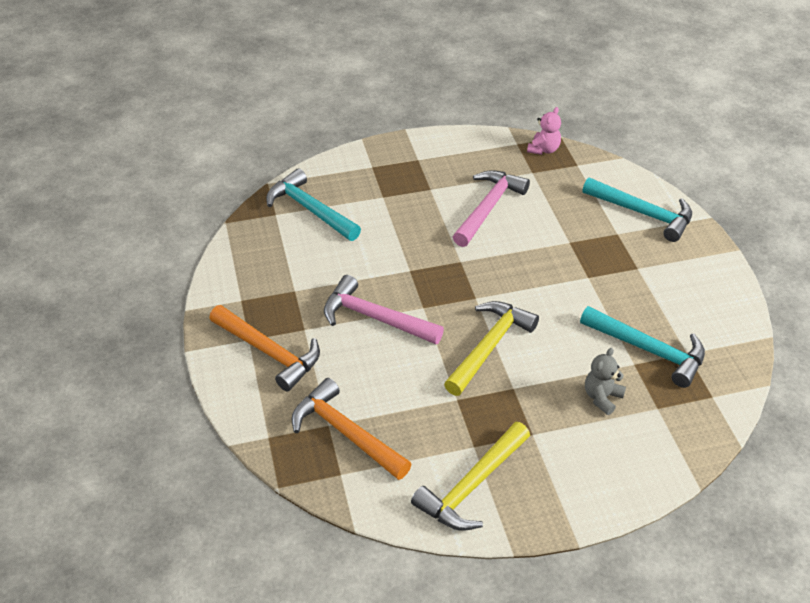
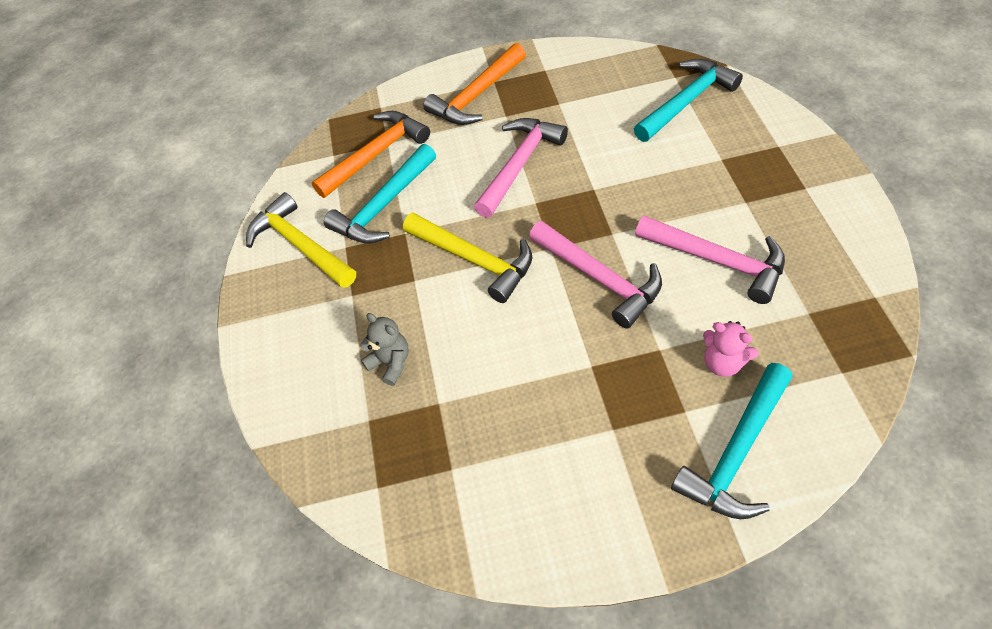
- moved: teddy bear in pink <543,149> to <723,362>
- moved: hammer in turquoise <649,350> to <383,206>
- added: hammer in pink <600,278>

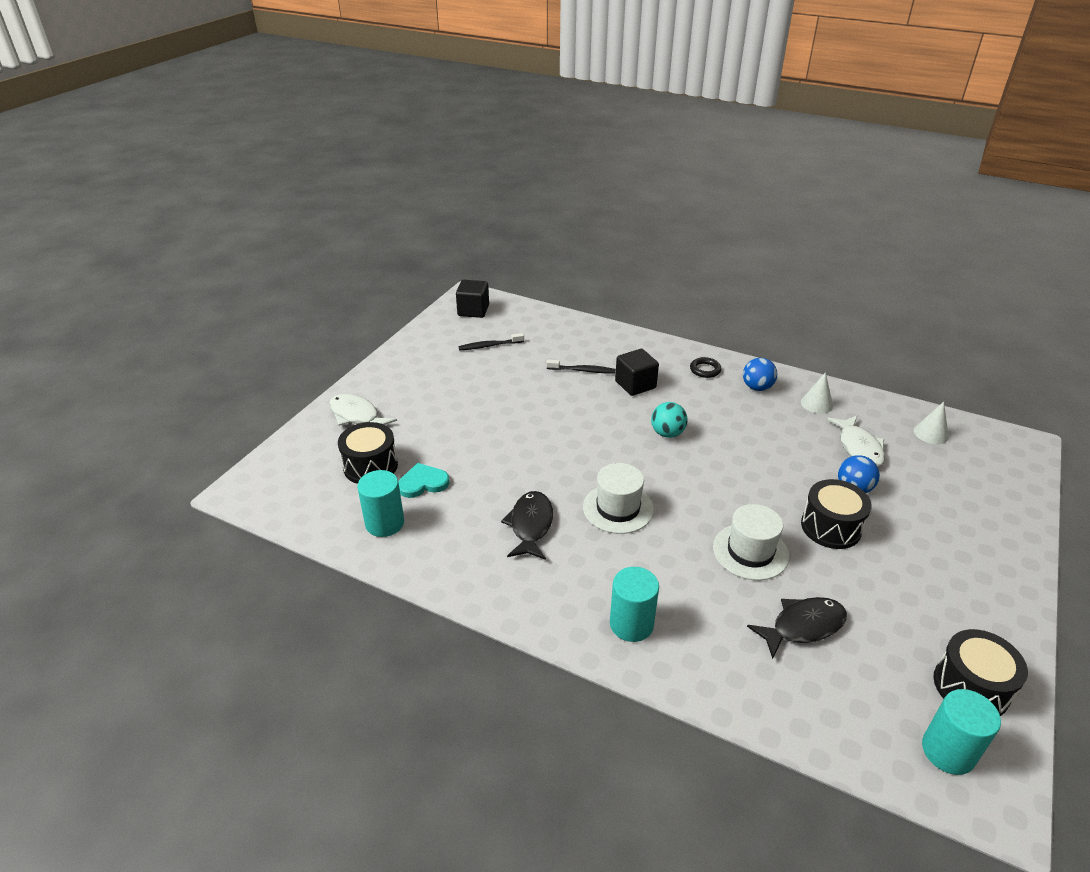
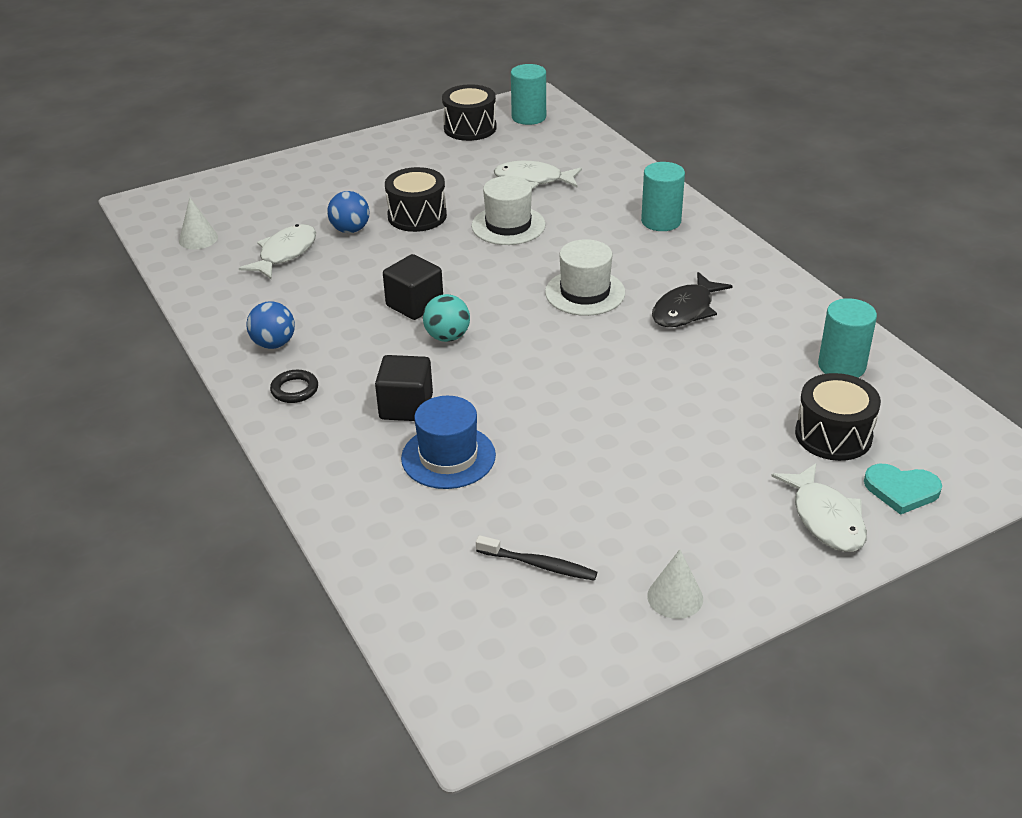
- moved: cube in black <473,310> to <414,305>
- replaced: toothbrush in black <582,370> to hat in blue <448,457>
- moved: cone in white <816,404> to <675,597>
- moved: heart in turquoise <423,483> to <901,490>
- recoloured: fish in black <803,626> to fish in white <533,180>

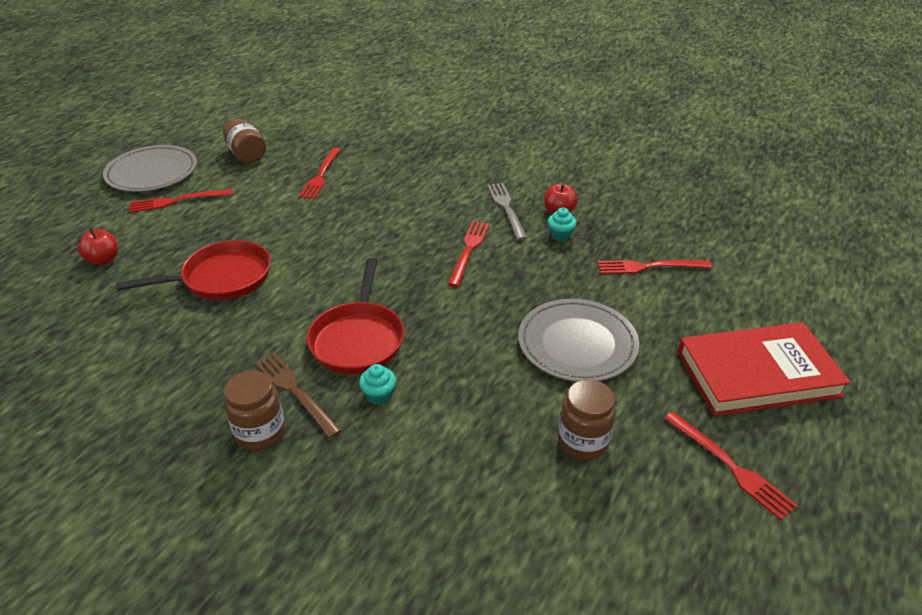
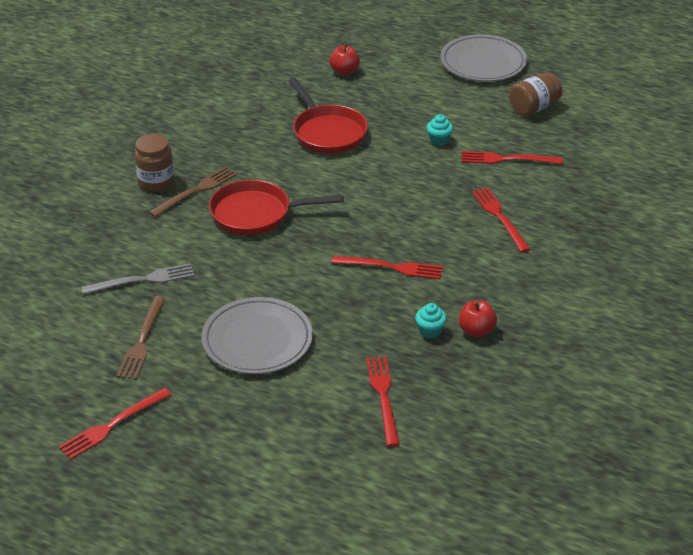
- moved: fork in grey <506,209> to <142,280>
- moved: fork in red <177,201> to <500,217>
- removed: book in red <757,374>
- moved: cupcake in turquoise <379,395> to <439,140>
- replaced: jar in brown <583,441> to fork in brown <142,341>

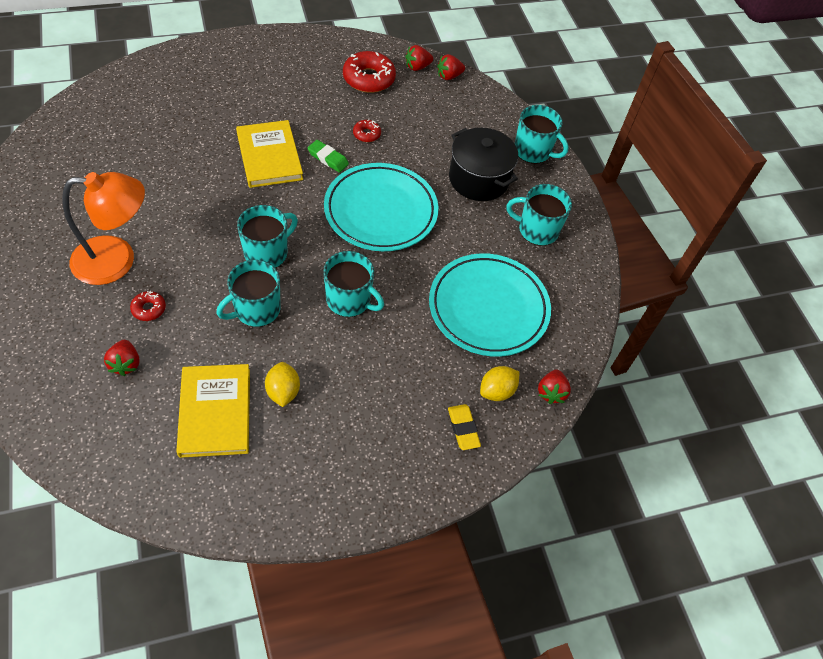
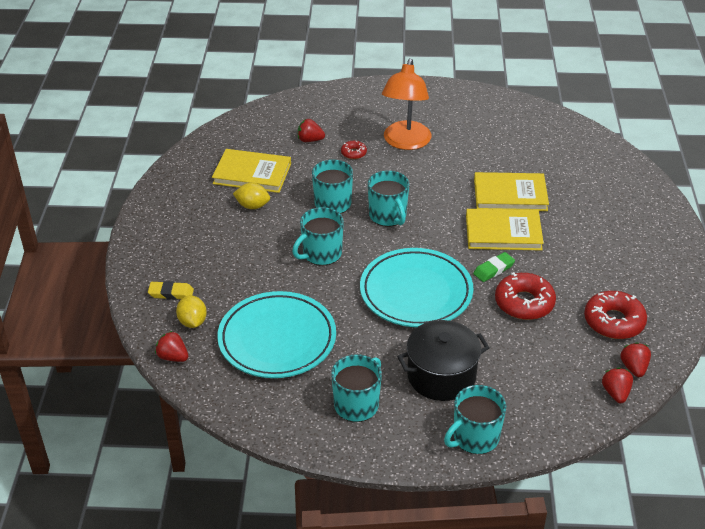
- resized: donut in red <366,134> = <524,303> x1.98
- added: book in yellow <510,195>

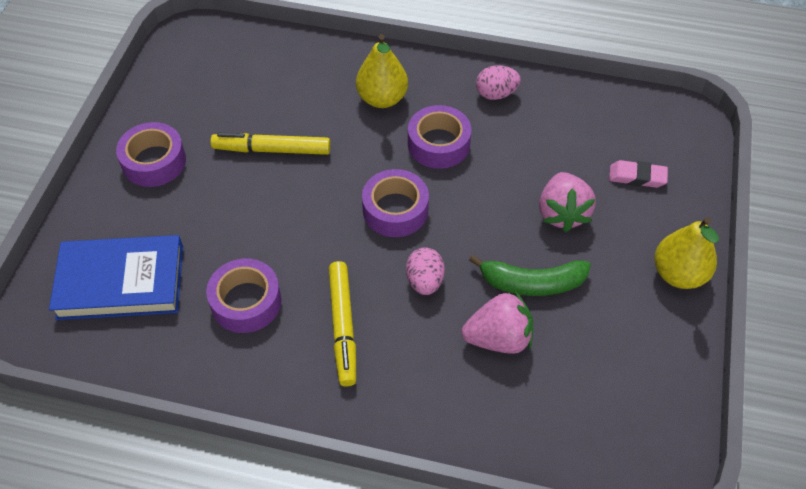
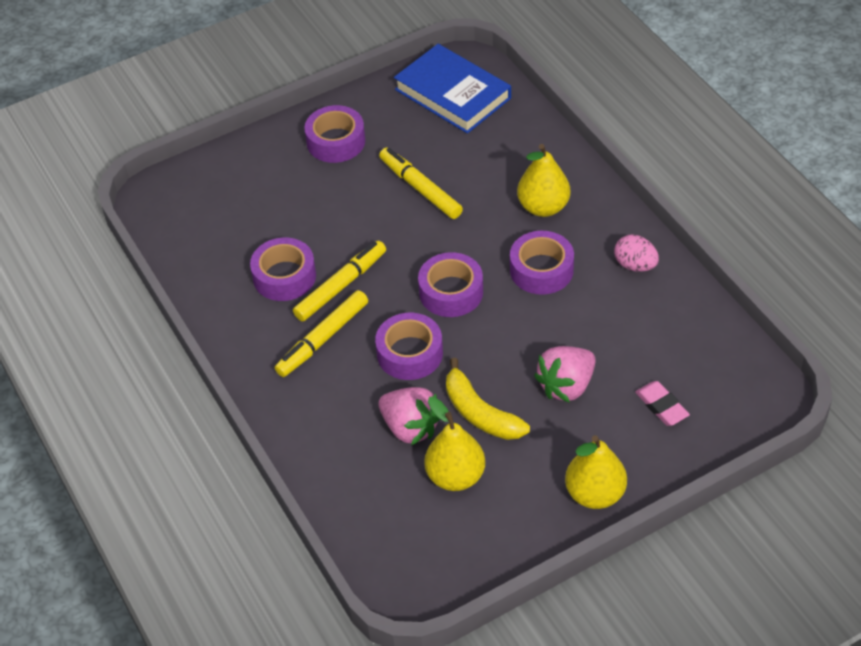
- moved: book in blue <121,282> to <452,94>
- replaced: egg in pink <424,281> to tape in purple <410,353>
- recoloured: banana in green <532,283> to banana in yellow <480,413>
- added: marker in yellow <341,286>
- added: pear in yellow <455,476>

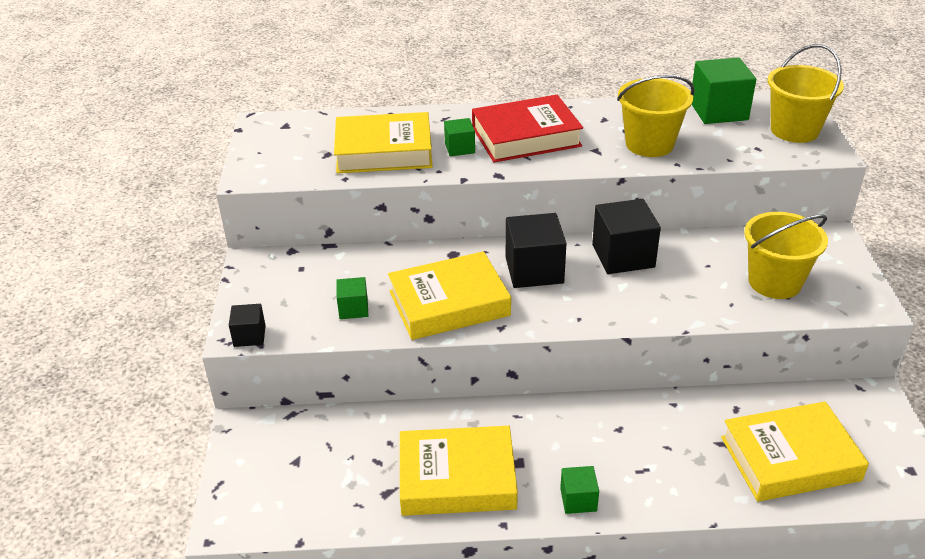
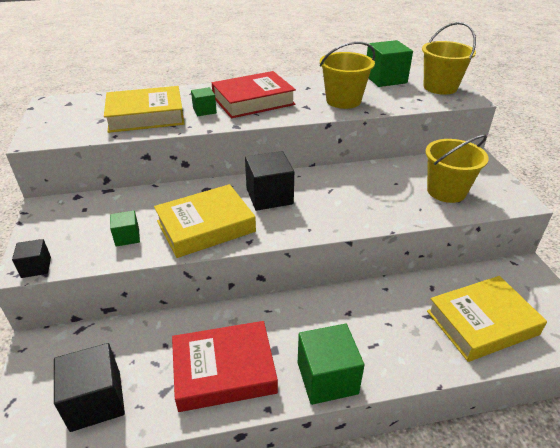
- moved: cube in black <623,256> to <96,401>
- recoloured: book in yellow <457,478> to book in red <224,370>
- resized: cube in green <578,500> = <327,378> x1.85

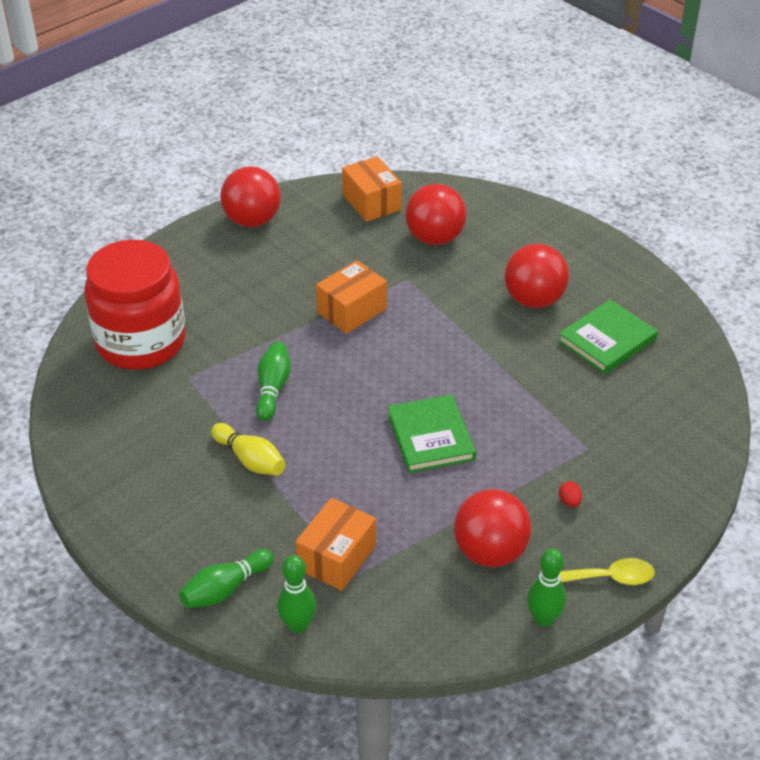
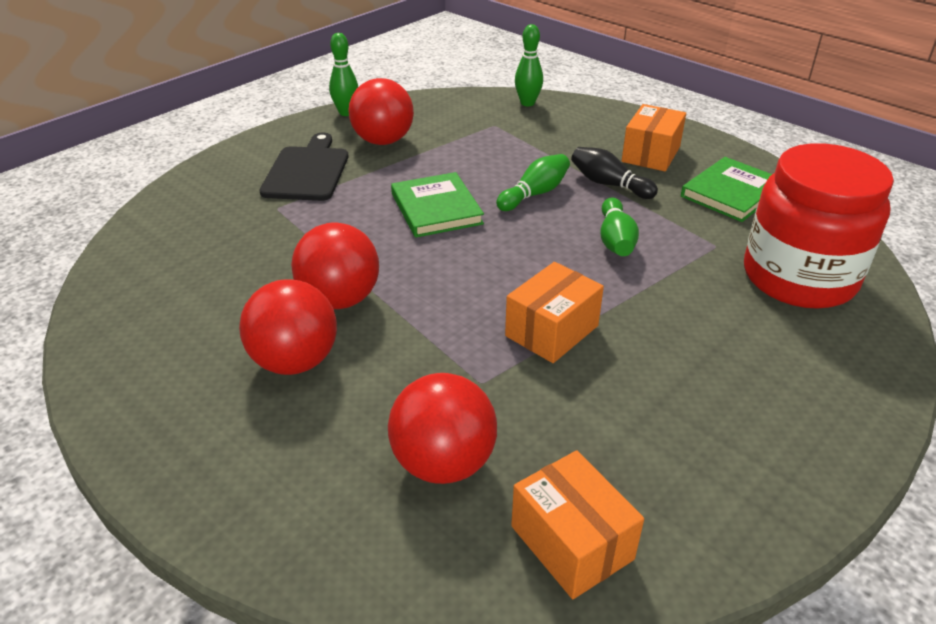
- moved: ball in red <252,220> to <340,299>
- moved: book in green <607,340> to <731,193>
- recoloured: bowling pin in yellow <250,460> to bowling pin in black <609,184>
- replaced: egg in red <569,501> to cutting board in black <307,171>
- moved: box in orange <336,557> to <651,154>
- moved: bowling pin in green <225,589> to <534,194>
- removed: spoon in yellow <606,578>

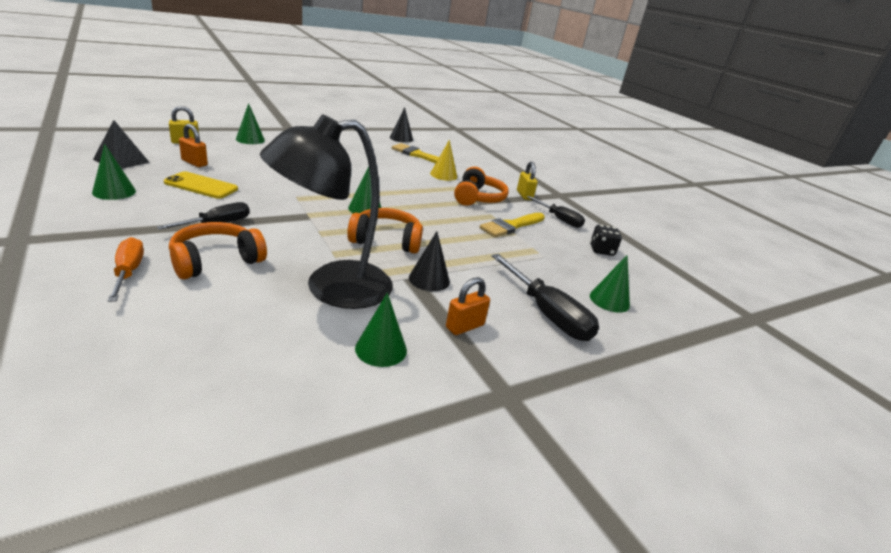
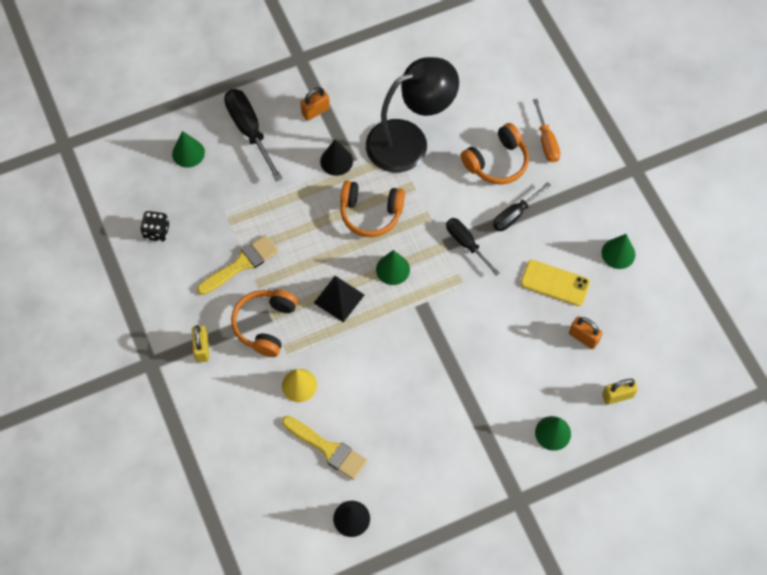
- moved: pyramid in black <121,161> to <339,298>
- moved: screwdriver in black <559,219> to <466,244>
- removed: cone in green <381,349>

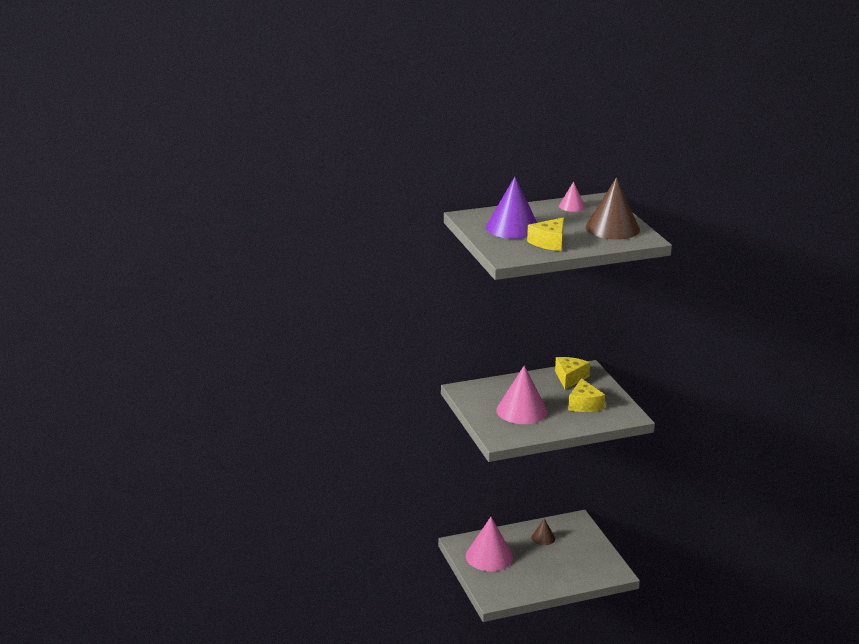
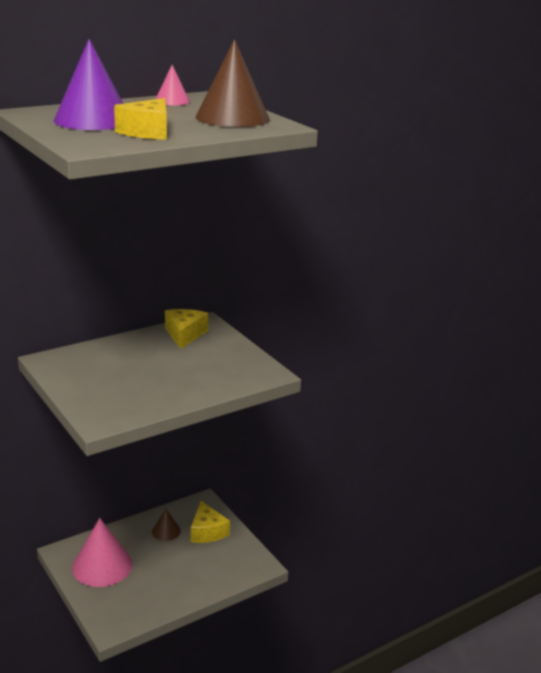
- removed: cone in pink <522,411>
- moved: cheese in yellow <584,404> to <207,531>

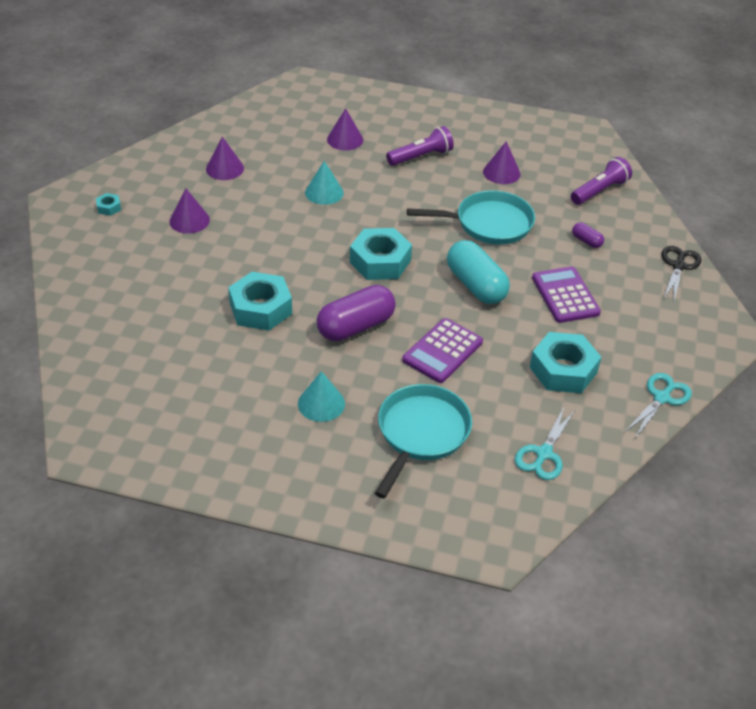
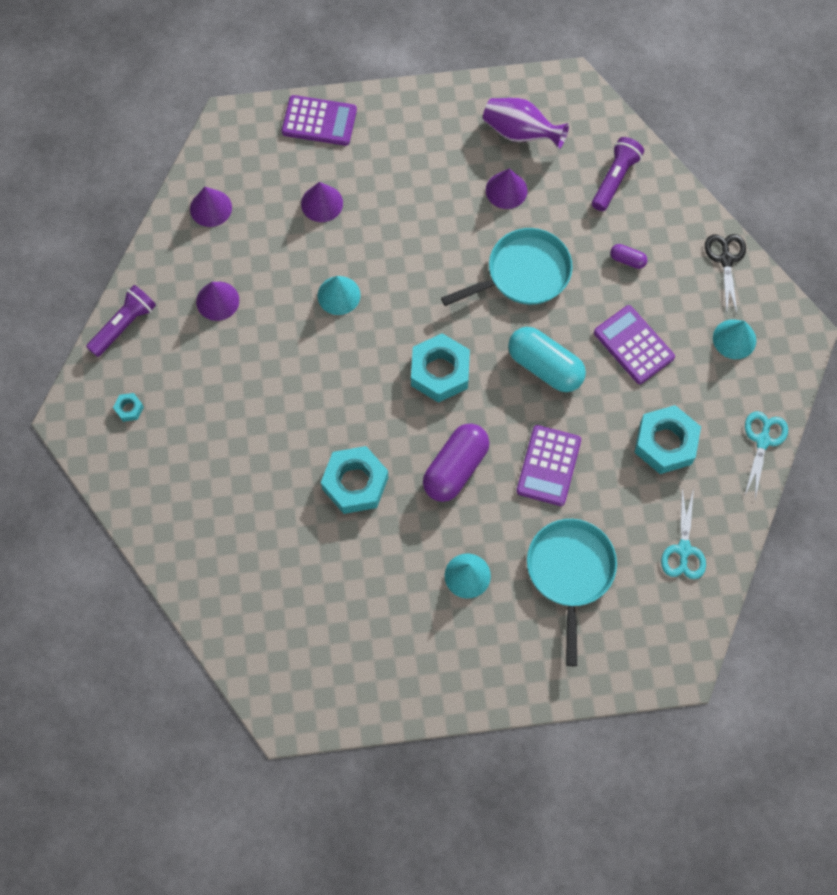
- moved: flashlight in purple <421,157> to <124,325>
- moved: cone in purple <189,220> to <211,208>
- added: calculator in purple <319,121>
- added: vase in purple <520,133>
- added: cone in turquoise <734,339>

